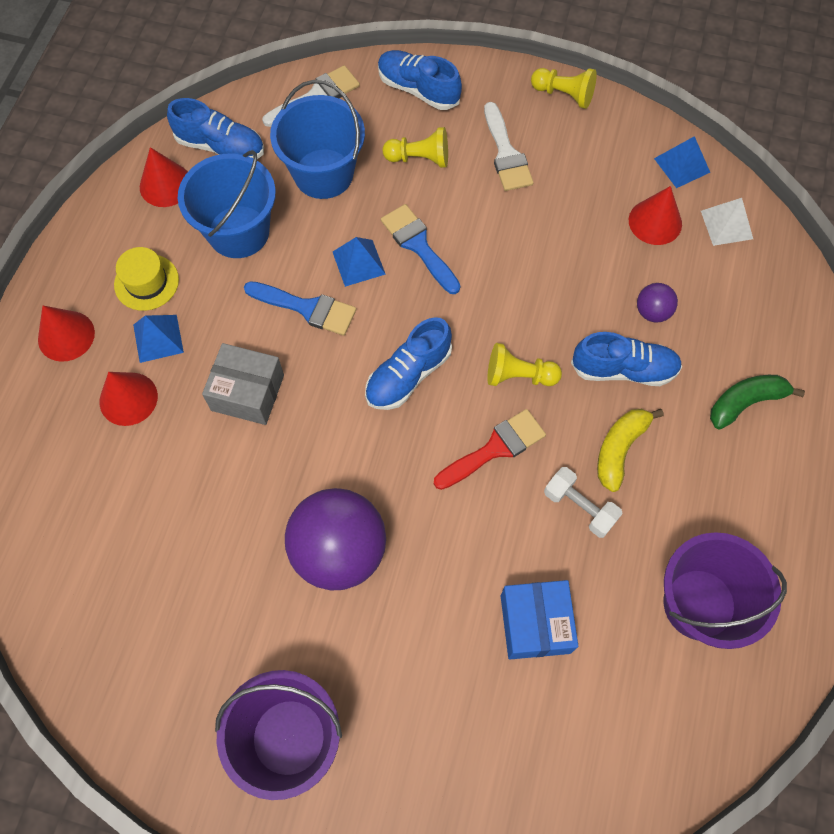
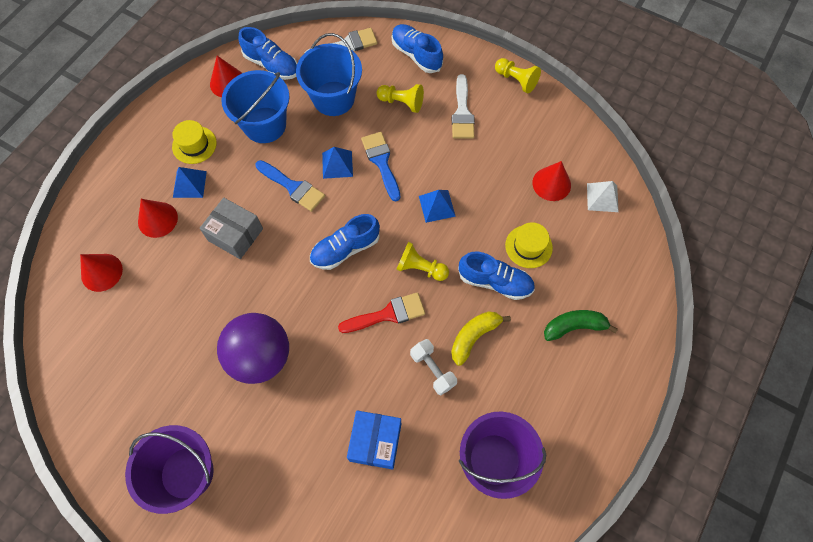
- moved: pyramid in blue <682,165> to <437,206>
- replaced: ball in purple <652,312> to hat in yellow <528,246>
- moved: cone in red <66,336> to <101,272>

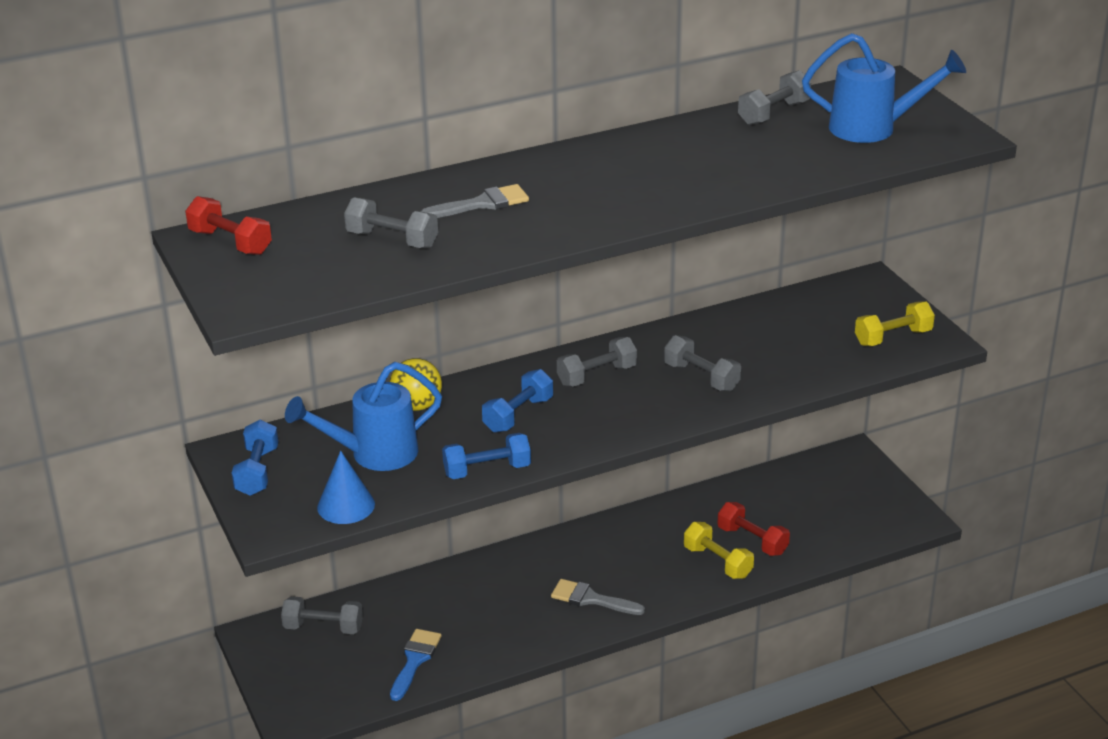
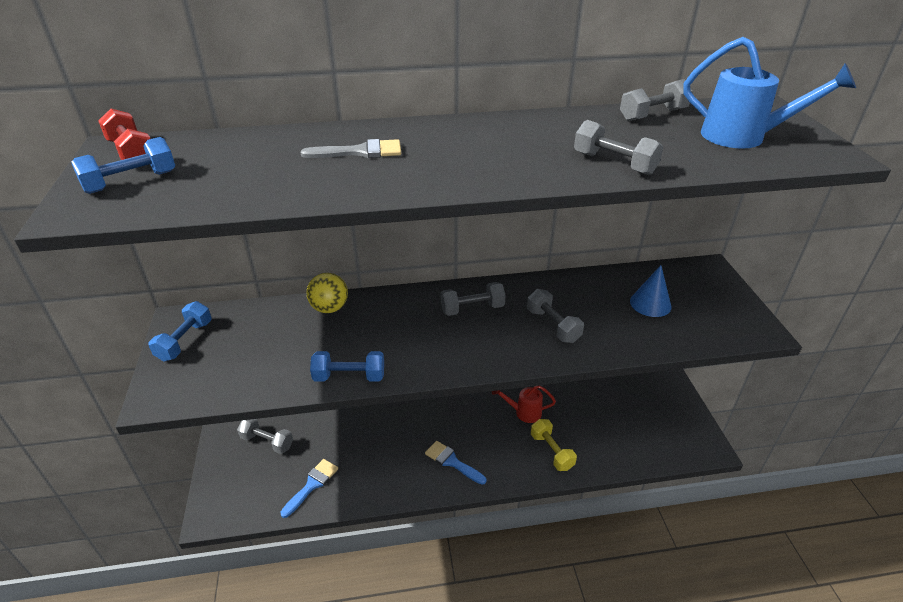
- moved: dumbbell in grey <392,240> to <614,163>
- removed: dumbbell in yellow <893,337>
- removed: watering can in blue <374,454>
- moved: dumbbell in blue <518,415> to <131,182>
- moved: cone in blue <346,505> to <650,303>
- removed: dumbbell in red <752,541>
- recoloured: brush in grey <591,599> to brush in blue <452,462>
- added: watering can in red <524,412>

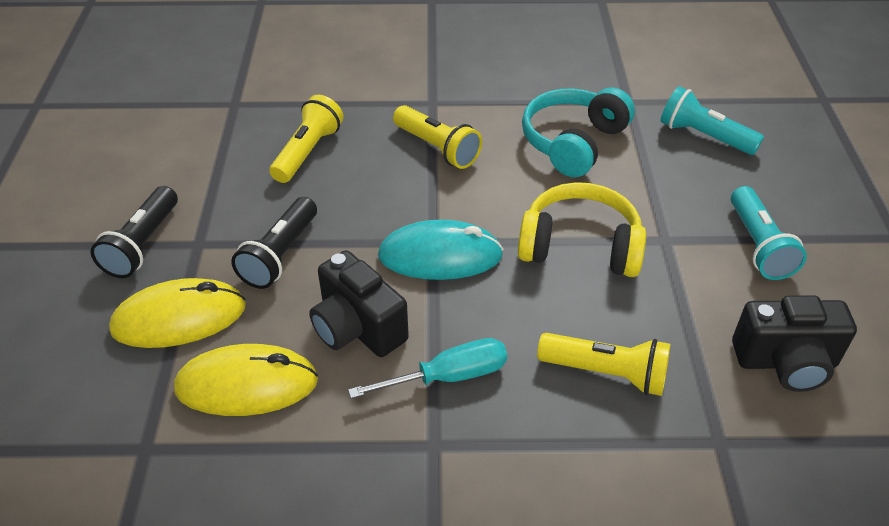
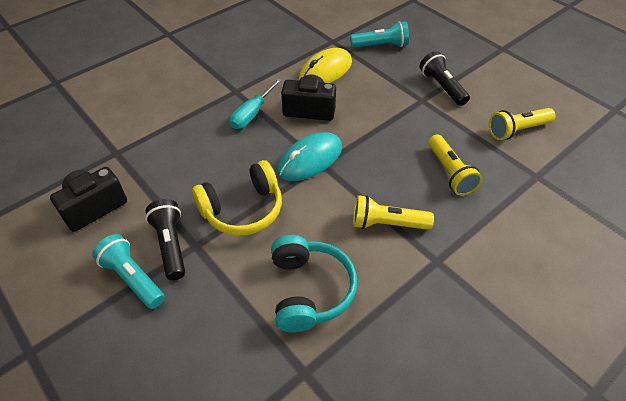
- moved: flashlight in turquoise <704,136> to <381,45>
- moved: flashlight in black <280,255> to <170,245>
- removed: mouse in yellow <179,318>
- moved: flashlight in yellow <606,373> to <517,130>

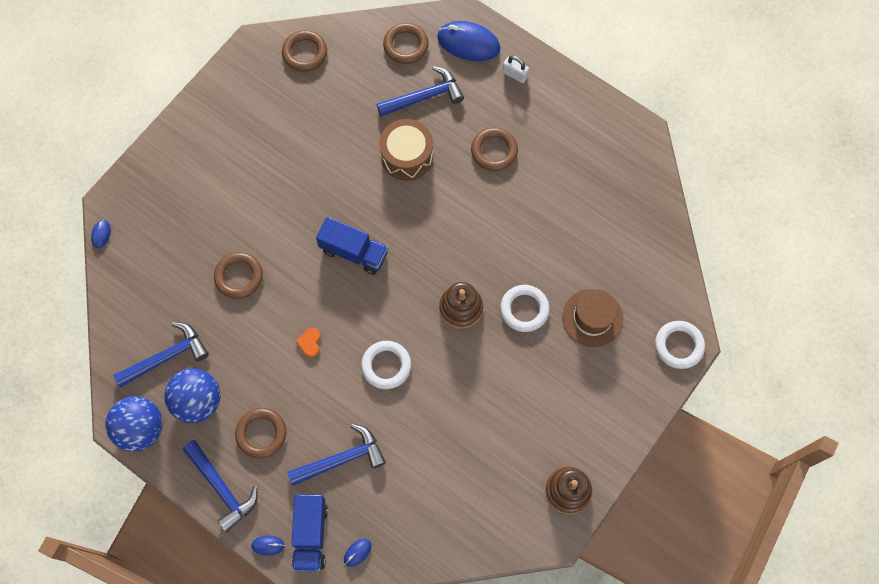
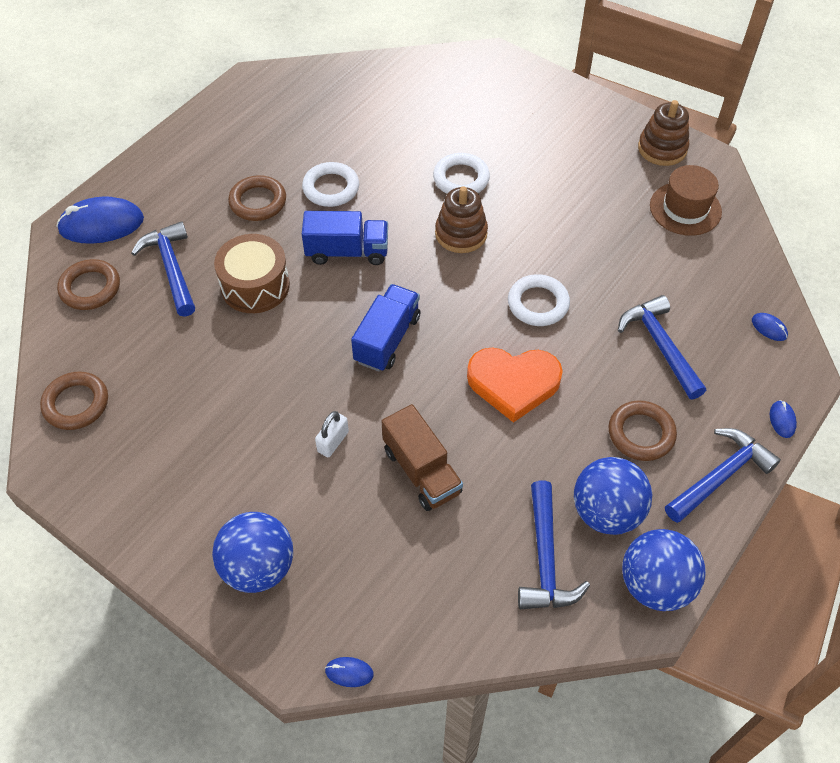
- turned: mouse in blue <468,43> = <101,224> 60 degrees clockwise
- moved: padlock in white <515,74> to <333,442>
- replaced: ring in brown <239,277> to truck in brown <421,471>
- moved: hat in brown <592,318> to <685,209>
- moved: ring in white <678,346> to <331,188>
- turned: hammer in blue <166,357> = <545,558> 150 degrees counterclockwise
- resized: heart in orange <310,343> = <513,384> x2.43
- moved: truck in blue <310,535> to <347,252>
- added: ball in blue <258,567>

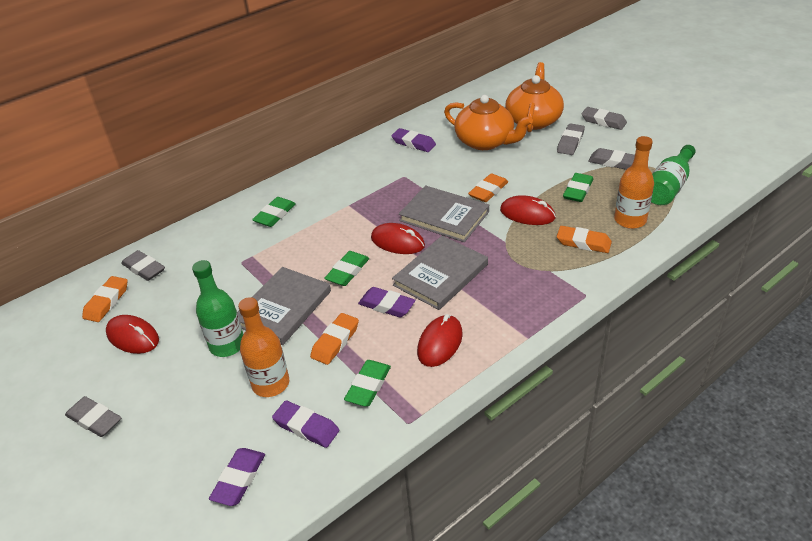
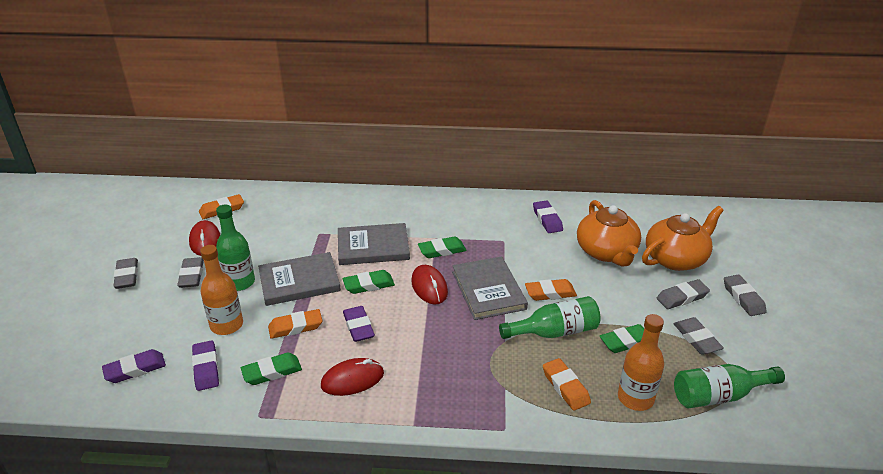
- replaced: mouse in red <527,214> to bottle in green <554,332>
- moved: eraser in green <275,215> to <442,250>
- moved: book in grey <441,275> to <373,247>
- moved: eraser in grey <144,268> to <191,275>

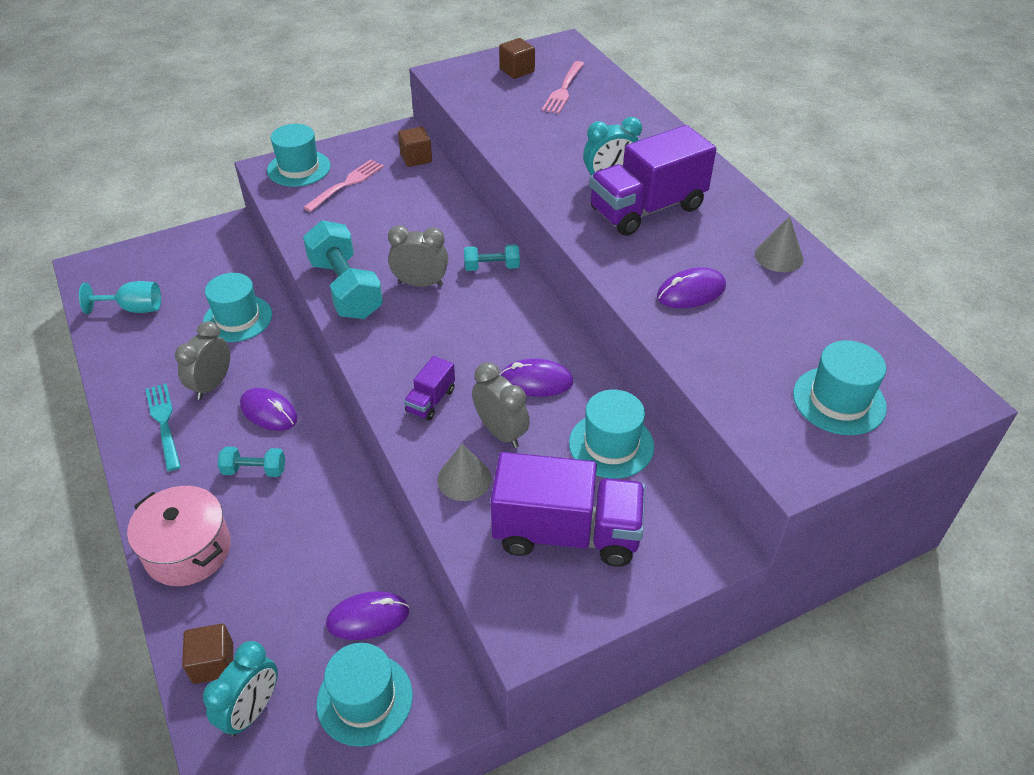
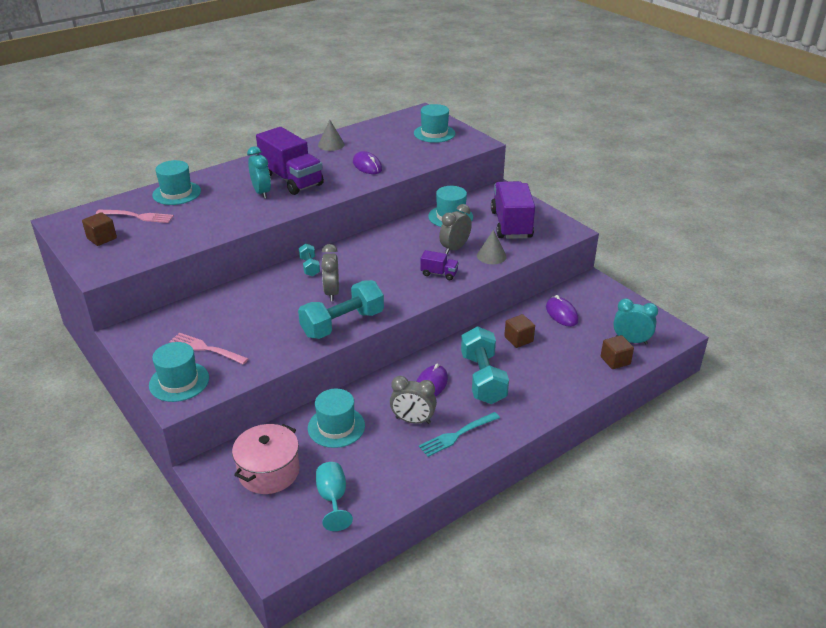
- moved: cube in brown <416,158> to <518,339>
- removed: mouse in purple <536,381>
- resized: dumbbell in turquoise <254,470> = <483,378> x1.97
- moved: pot in pink <188,550> to <269,471>
- moved: hat in turquoise <364,699> to <176,193>

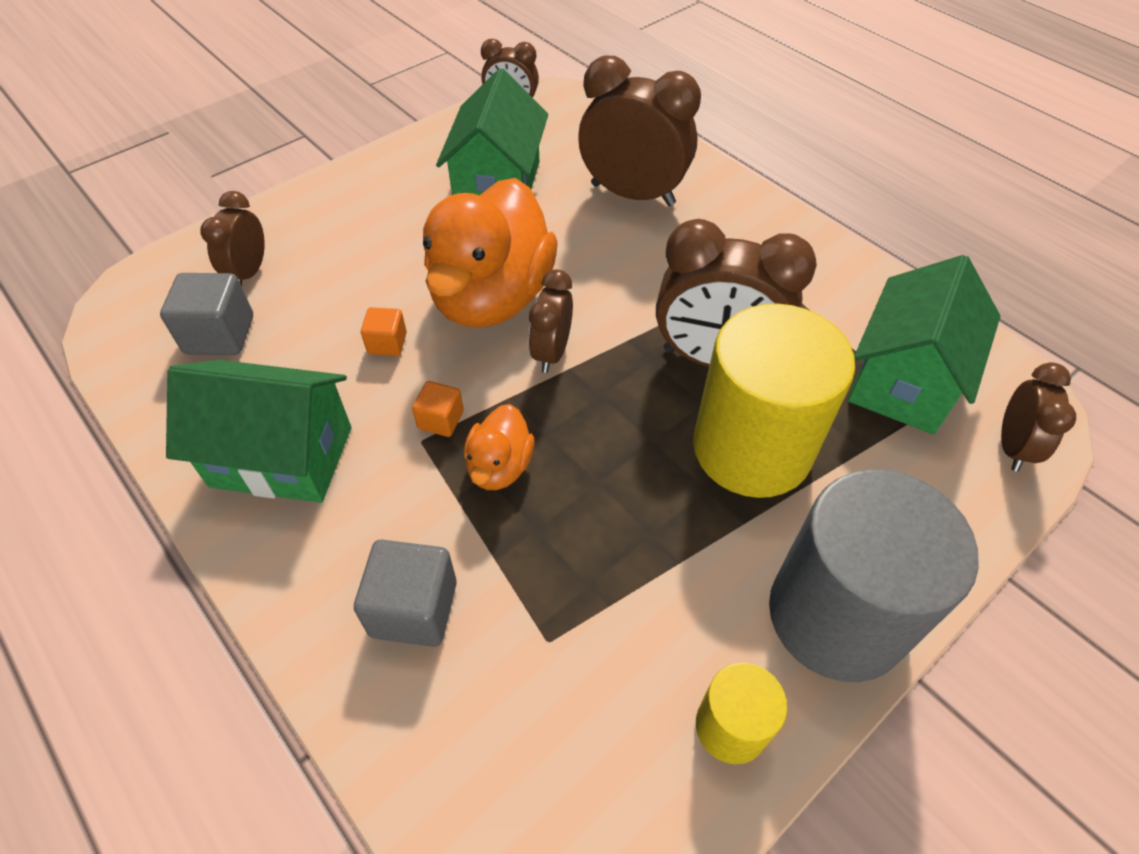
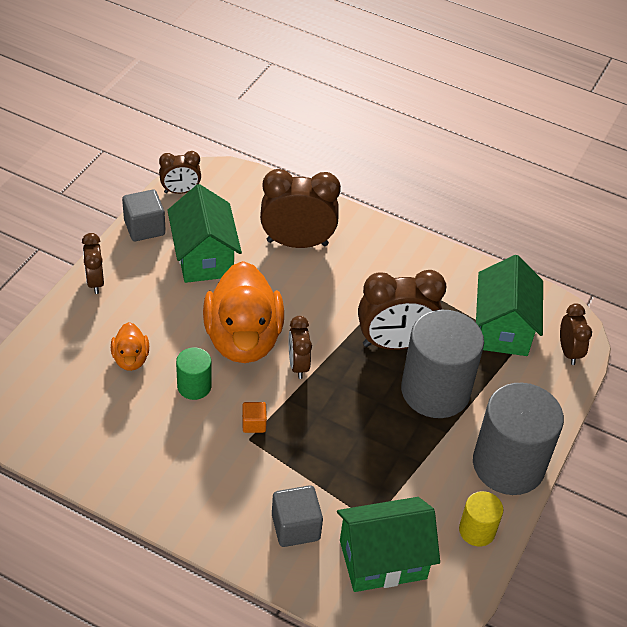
- moved: clock in brown <249,272> to <95,282>
- moved: cube in grey <220,335> to <144,228>
- recoloured: cylinder in yellow <752,448> to cylinder in grey <435,390>
- replaced: cube in orange <387,343> to cylinder in green <194,386>
- moved: house in green <282,457> to <383,559>
- moved: duck in orange <499,466> to <131,359>

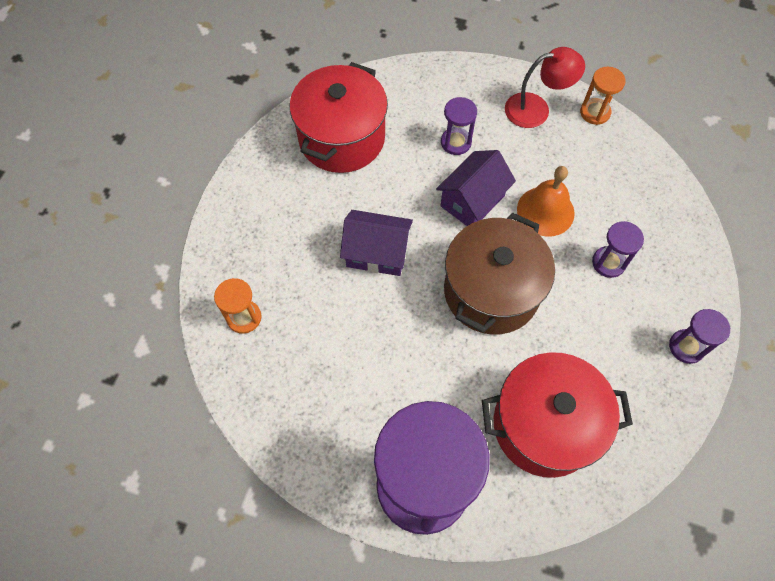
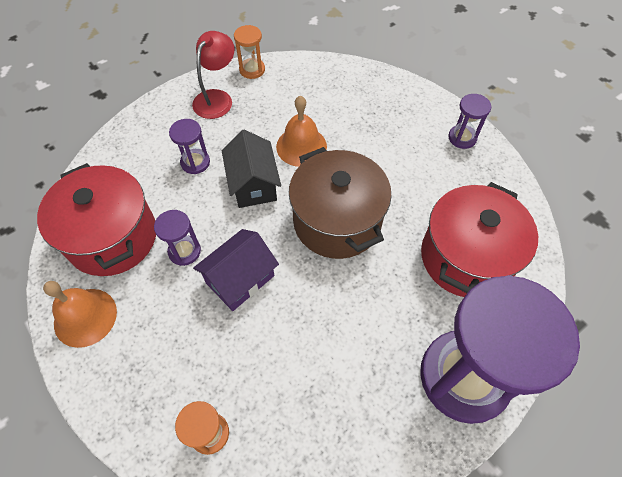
- recoloured: house in purple <472,201> to house in black <253,184>
- moved: hourglass in purple <608,263> to <184,251>
- added: bell in orange <85,317>

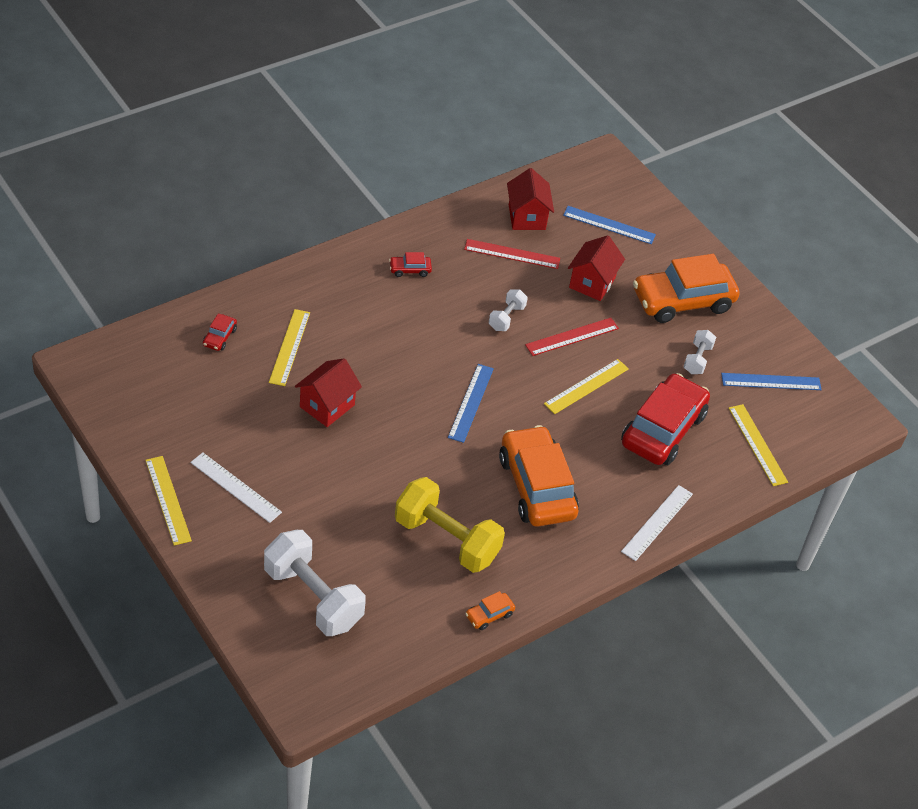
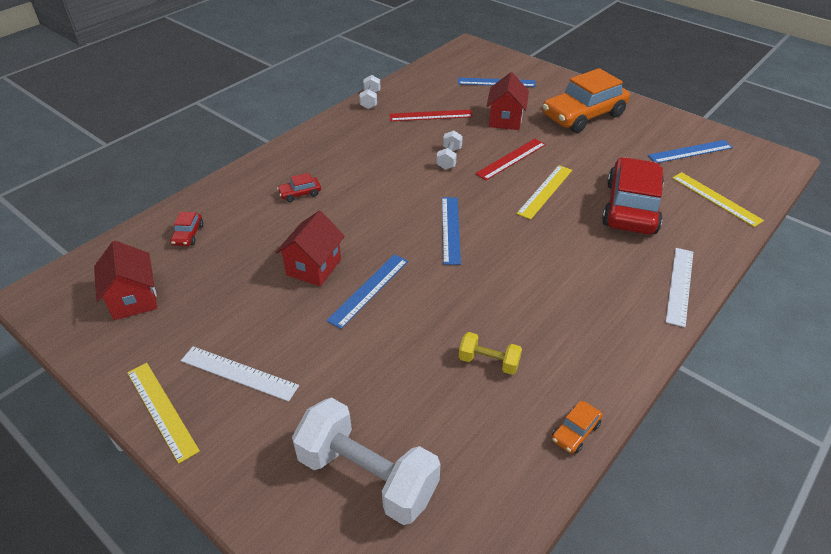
- moved: house in red <527,217> to <134,299>
- moved: car in red <410,270> to <300,193>
- removed: ruler in yellow <289,347>
- moved: dumbbell in white <697,359> to <370,100>
- removed: car in orange <536,487>
- resized: dumbbell in yellow <446,539> = <488,362> x0.49
- added: ruler in blue <368,290>

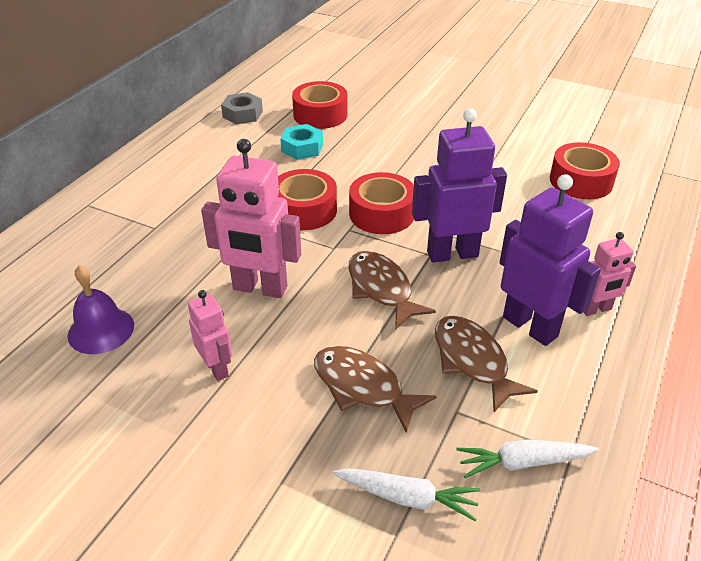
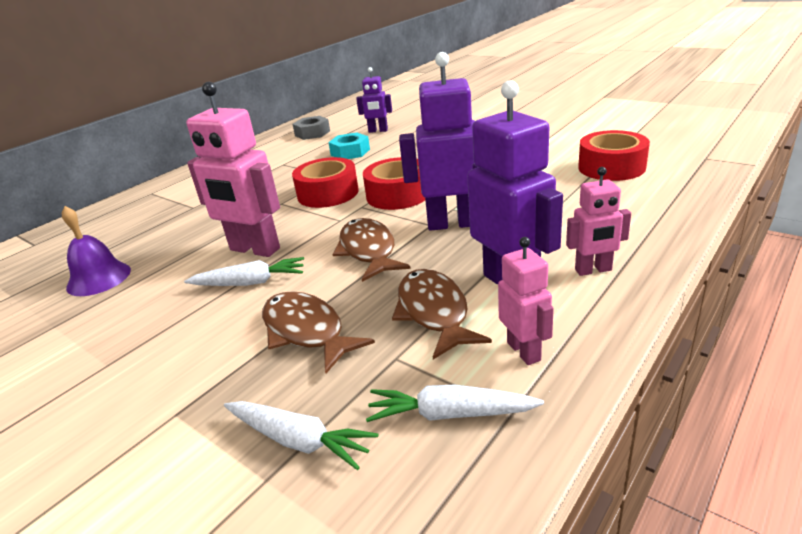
- replaced: tape in red <320,115> to robot in purple <378,131>
- moved: robot in pink <217,368> to <524,351>
- added: carrot in white <250,282>

